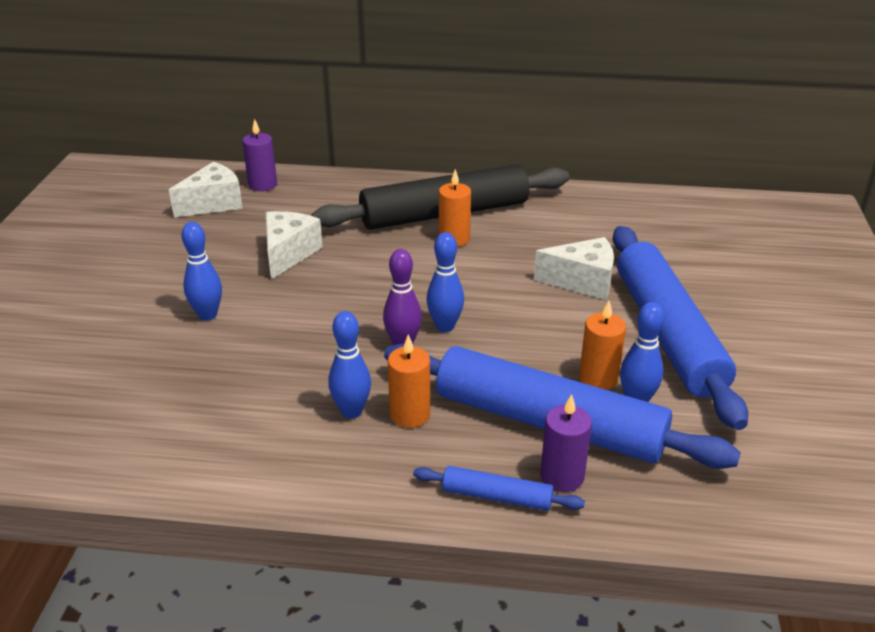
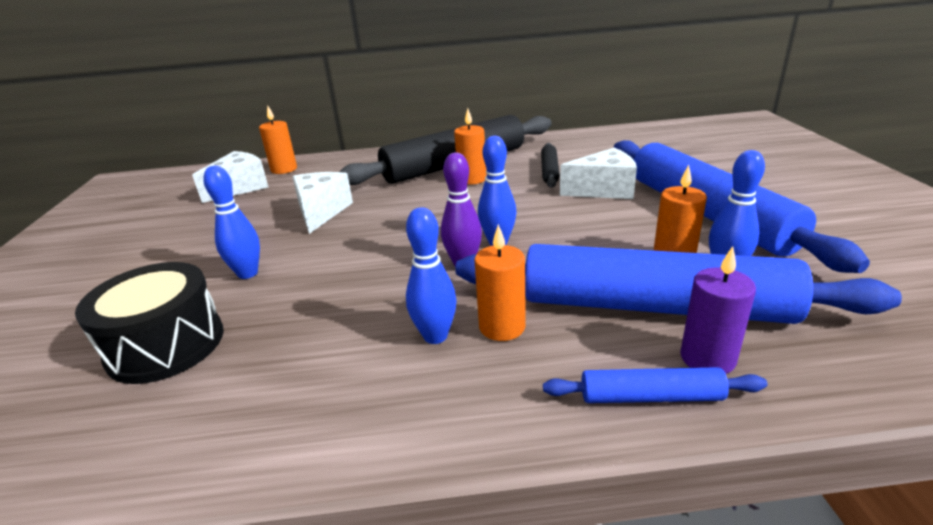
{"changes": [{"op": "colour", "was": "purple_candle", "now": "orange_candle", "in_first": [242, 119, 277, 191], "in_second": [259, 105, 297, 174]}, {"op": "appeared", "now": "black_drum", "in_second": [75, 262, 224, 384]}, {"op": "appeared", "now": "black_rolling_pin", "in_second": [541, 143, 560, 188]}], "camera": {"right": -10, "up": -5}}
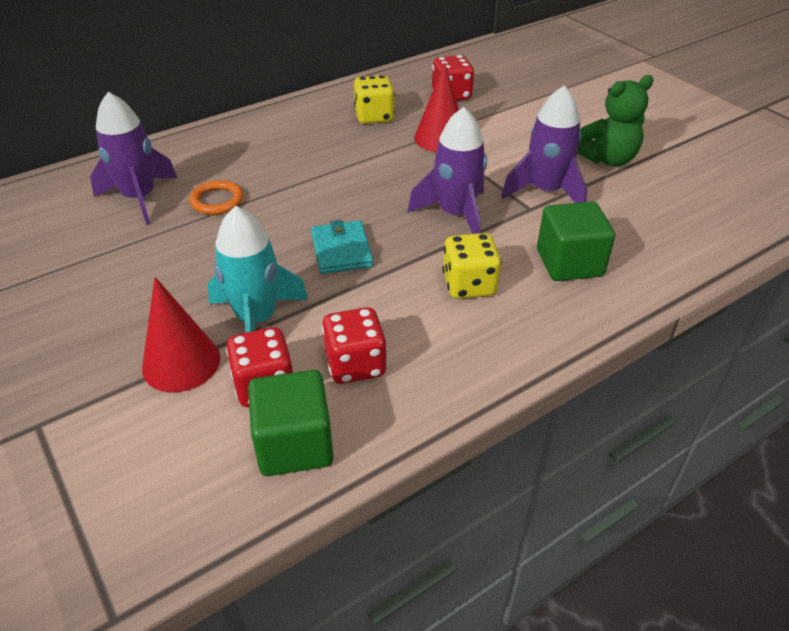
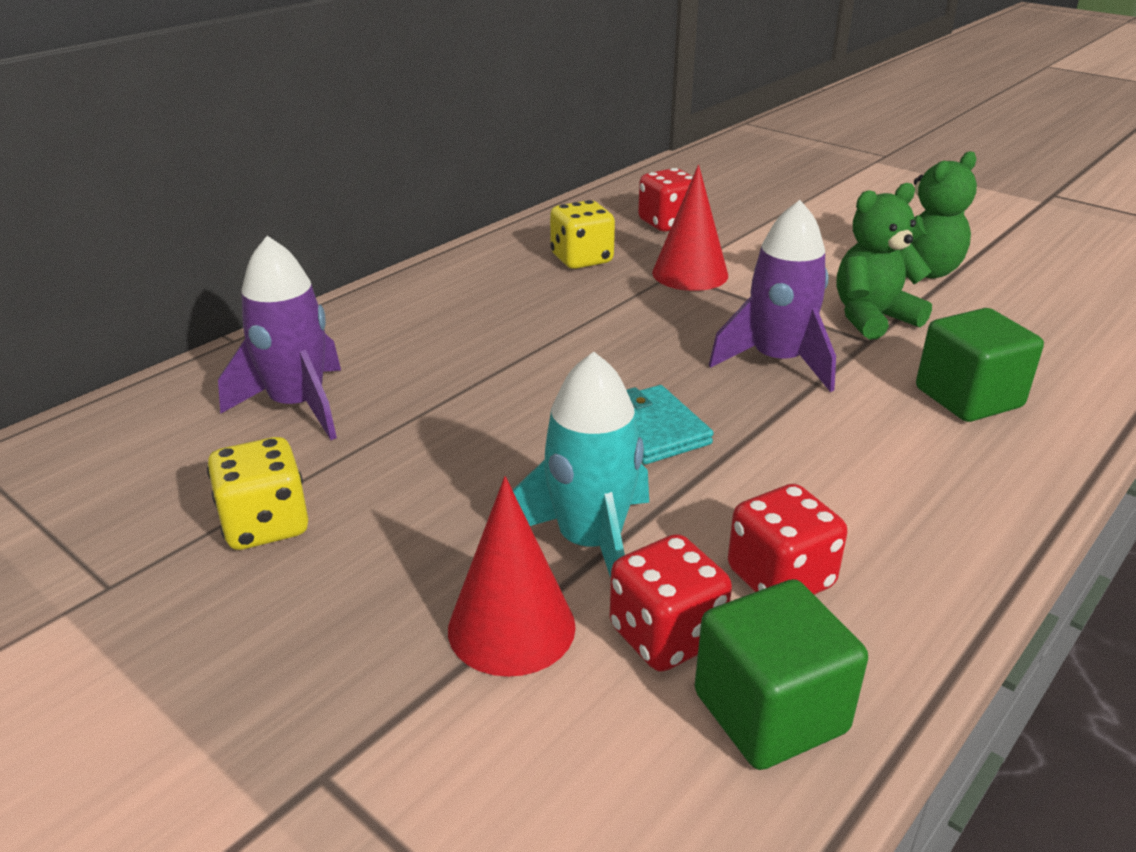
{"changes": [{"op": "missing", "was": "orange_ring", "in_first": [190, 180, 243, 215]}, {"op": "relocated", "was": "yellow_dice", "in_first": [442, 233, 502, 299], "in_second": [207, 437, 308, 550]}, {"op": "exchanged", "was": "purple_rocket", "now": "green_teddy_bear", "in_first": [501, 85, 587, 203], "in_second": [836, 183, 932, 340]}], "camera": {"right": -15, "up": -10}}
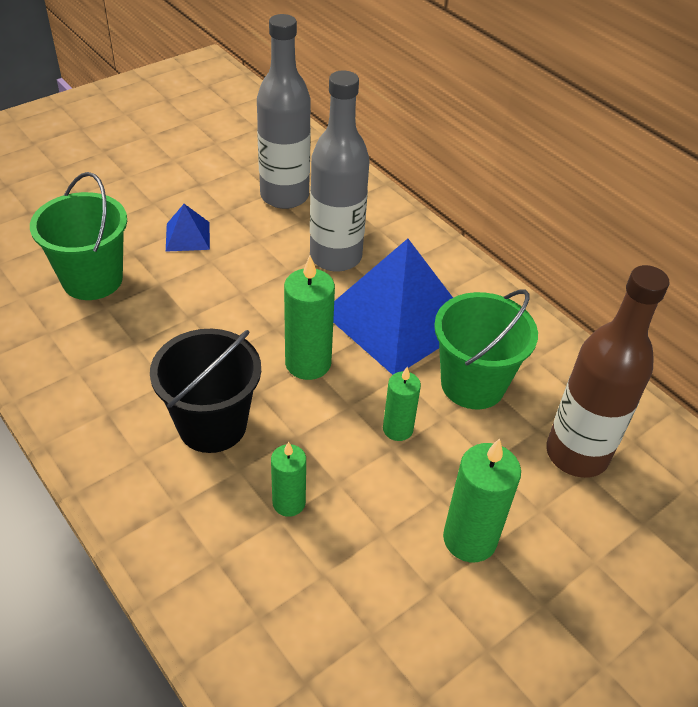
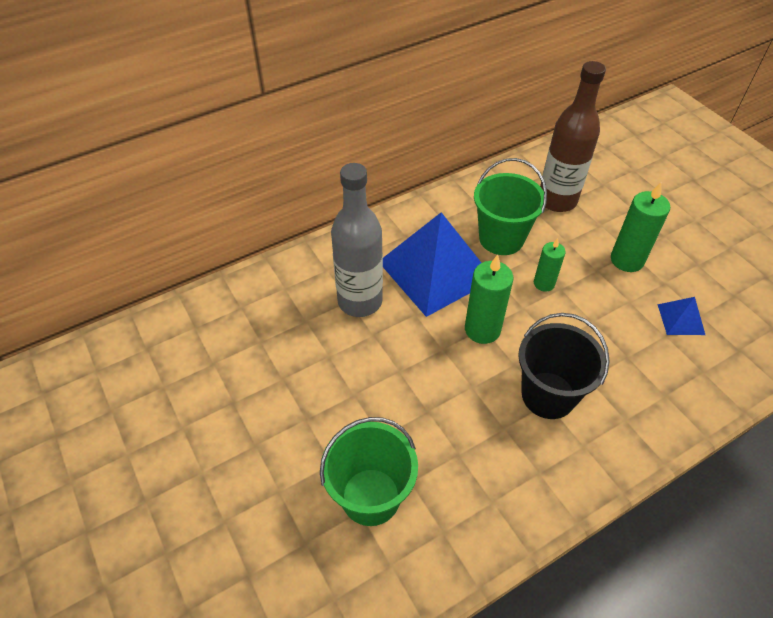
{"changes": [{"op": "relocated", "was": "blue_pyramid", "in_first": [166, 204, 210, 252], "in_second": [657, 297, 705, 335]}, {"op": "missing", "was": "grey_bottle", "in_first": [257, 14, 311, 209]}, {"op": "missing", "was": "green_candle", "in_first": [271, 442, 306, 517]}], "camera": {"right": -80, "up": 5}}
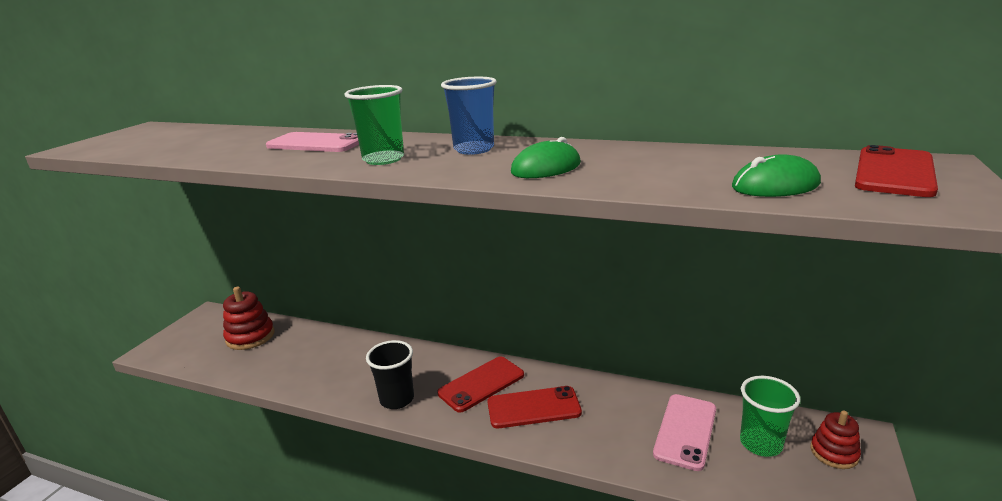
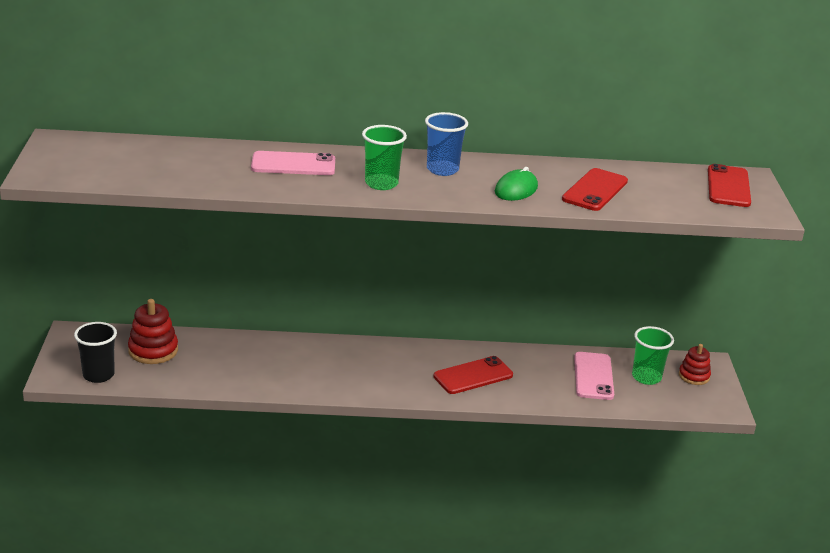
{"changes": [{"op": "relocated", "was": "black_cup", "in_first": [366, 340, 414, 409], "in_second": [74, 322, 117, 383]}, {"op": "relocated", "was": "red_phone", "in_first": [437, 356, 524, 412], "in_second": [562, 168, 628, 211]}, {"op": "missing", "was": "green_mouse", "in_first": [732, 154, 821, 197]}], "camera": {"right": -25, "up": 5}}
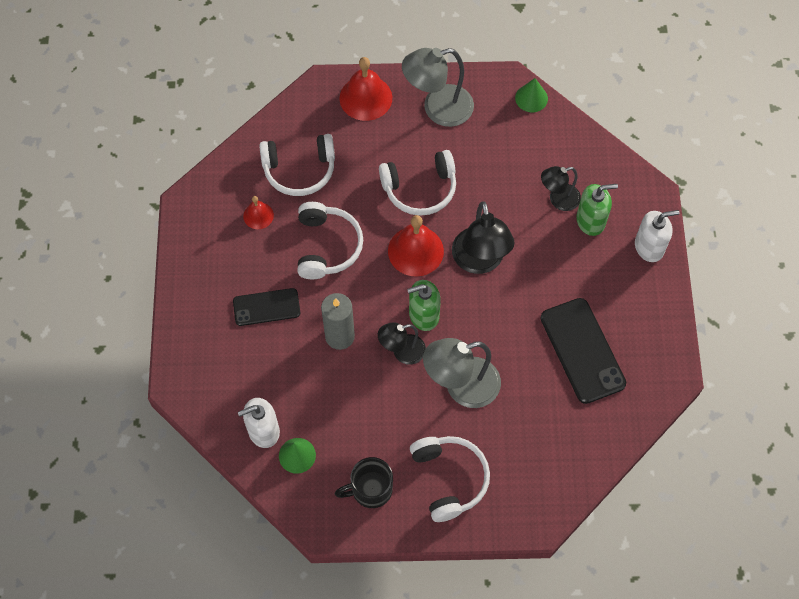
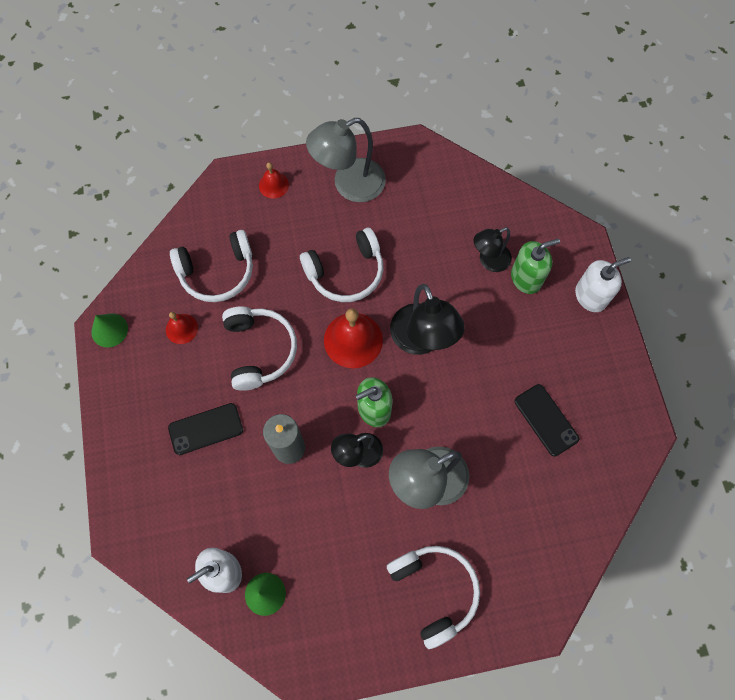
{"changes": [{"op": "missing", "was": "black_mug", "in_first": [335, 457, 393, 508]}, {"op": "size", "was": "red_bell", "in_first": [339, 57, 392, 121], "in_second": [259, 162, 289, 199], "ratio": 0.55}, {"op": "relocated", "was": "green_cone", "in_first": [515, 78, 548, 112], "in_second": [91, 313, 128, 347]}, {"op": "size", "was": "black_phone", "in_first": [541, 298, 626, 404], "in_second": [514, 384, 579, 456], "ratio": 0.63}], "camera": {"right": -10, "up": 5}}
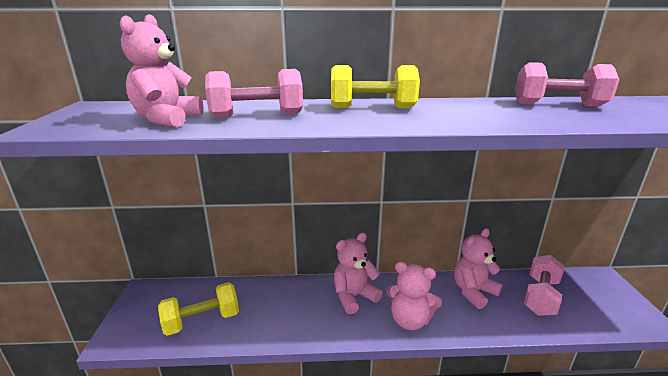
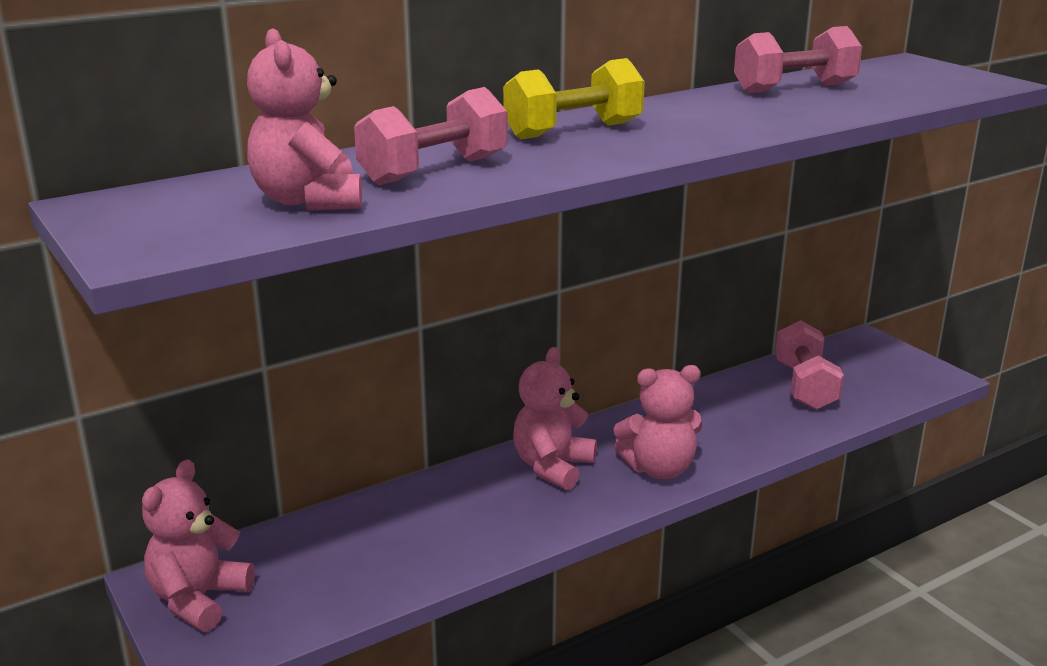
{"changes": [{"op": "missing", "was": "yellow_dumbbell", "in_first": [158, 282, 239, 336]}, {"op": "relocated", "was": "pink_teddy_bear", "in_first": [454, 228, 503, 309], "in_second": [142, 459, 255, 632]}], "camera": {"right": -30, "up": 0}}
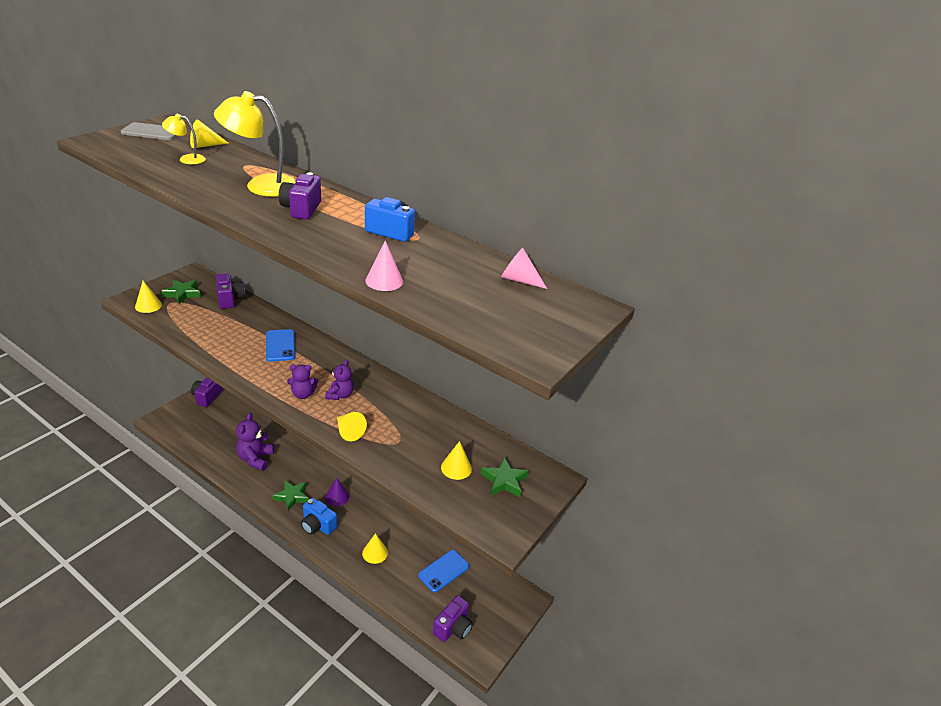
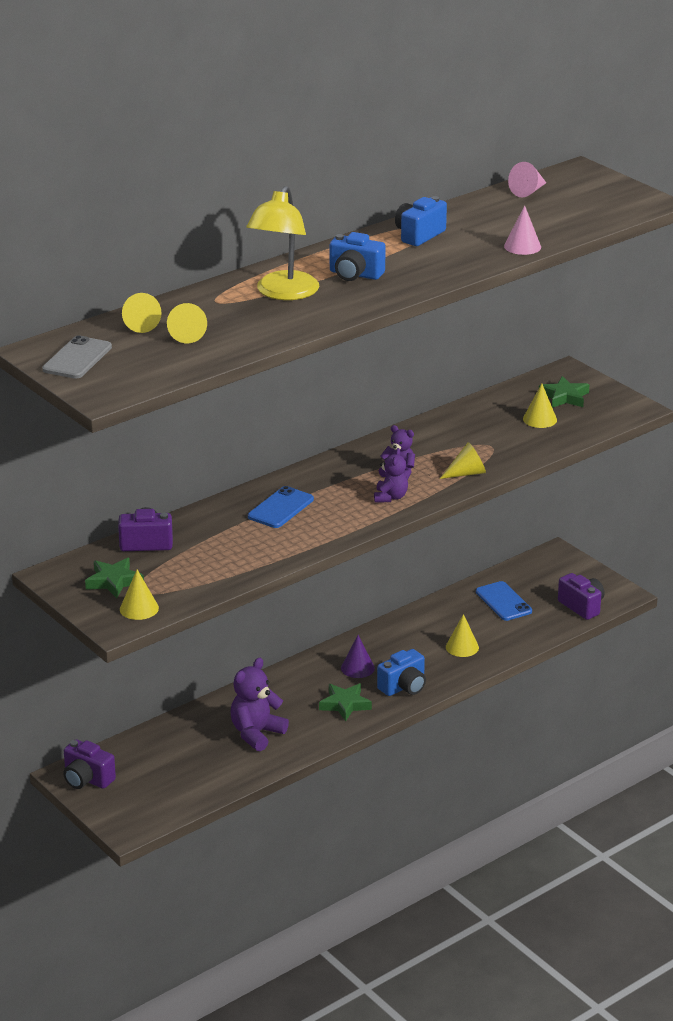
{"changes": [{"op": "exchanged", "was": "yellow_lamp", "now": "yellow_cone", "in_first": [162, 114, 206, 164], "in_second": [167, 303, 207, 343]}, {"op": "spun", "was": "purple_teddy_bear", "in_first": [236, 413, 274, 471], "in_second": [230, 658, 289, 751], "clockwise": 105}, {"op": "spun", "was": "blue_phone", "in_first": [266, 329, 295, 361], "in_second": [248, 486, 314, 528], "clockwise": -60}, {"op": "colour", "was": "purple_camera", "now": "blue_camera", "in_first": [279, 172, 321, 219], "in_second": [330, 232, 386, 281]}], "camera": {"right": -70, "up": -5}}
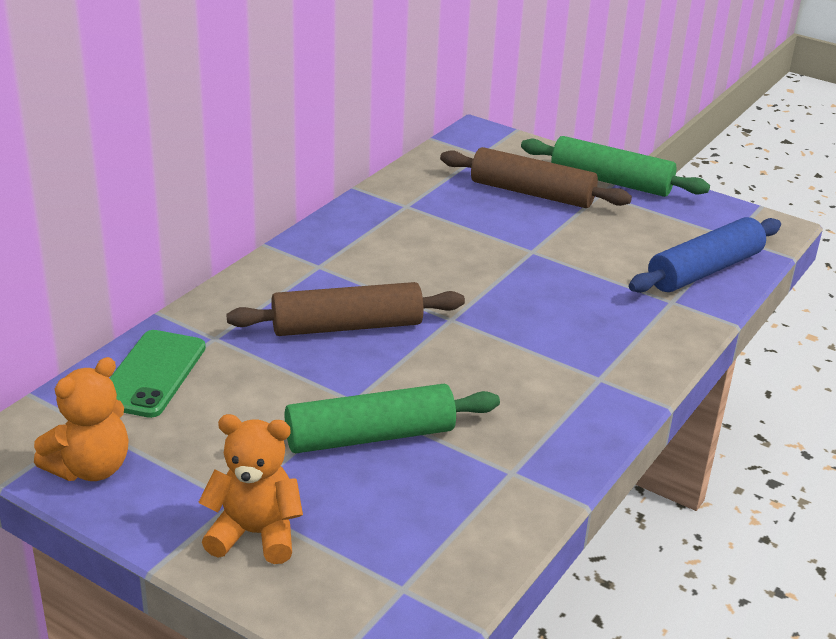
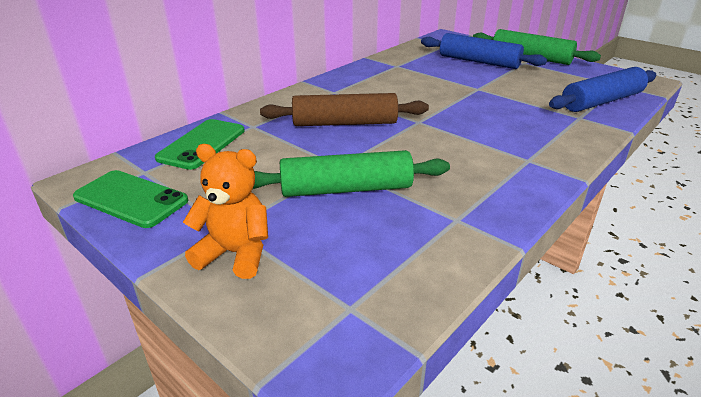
{"changes": [{"op": "exchanged", "was": "orange_teddy_bear", "now": "green_phone", "in_first": [34, 357, 129, 481], "in_second": [73, 170, 188, 228]}, {"op": "colour", "was": "brown_rolling_pin", "now": "blue_rolling_pin", "in_first": [440, 147, 632, 208], "in_second": [421, 33, 547, 69]}], "camera": {"right": 10, "up": 0}}
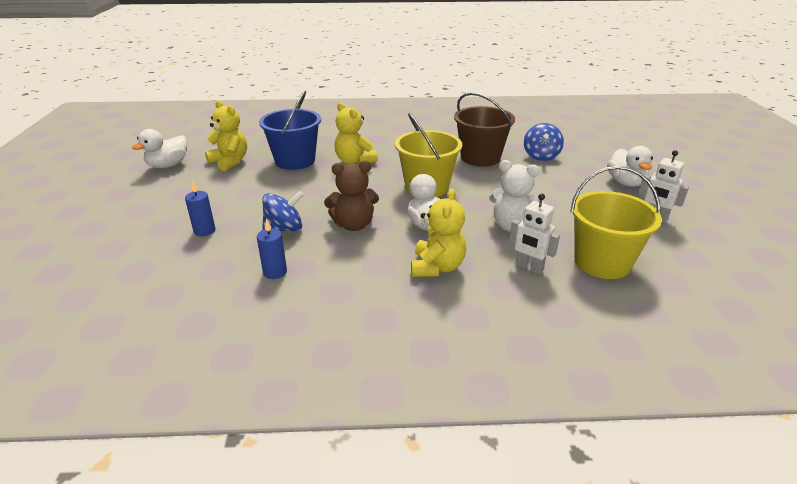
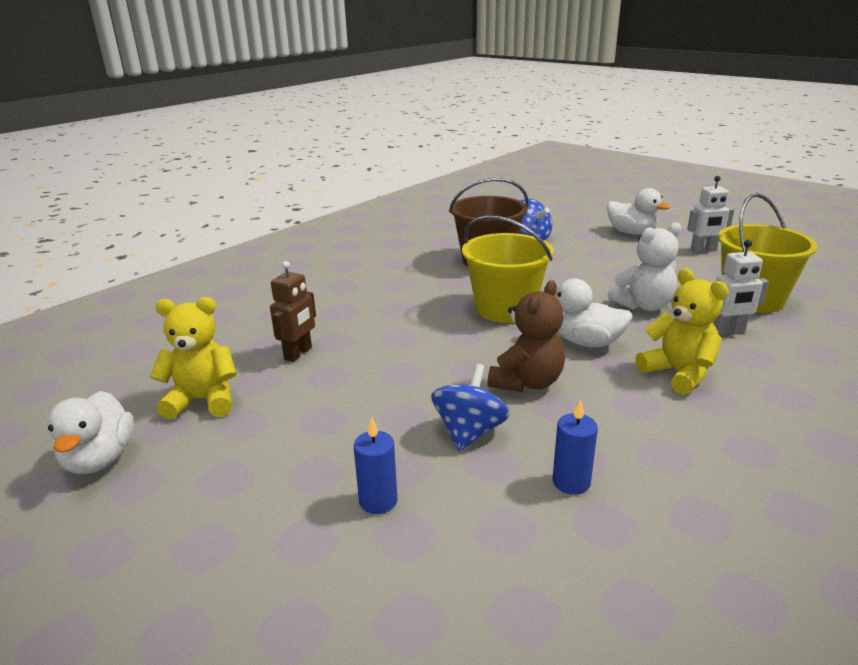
{"changes": [{"op": "exchanged", "was": "blue_bucket", "now": "brown_robot", "in_first": [259, 90, 321, 170], "in_second": [270, 261, 316, 362]}, {"op": "missing", "was": "yellow_teddy_bear", "in_first": [334, 102, 378, 165]}], "camera": {"right": -45, "up": -5}}
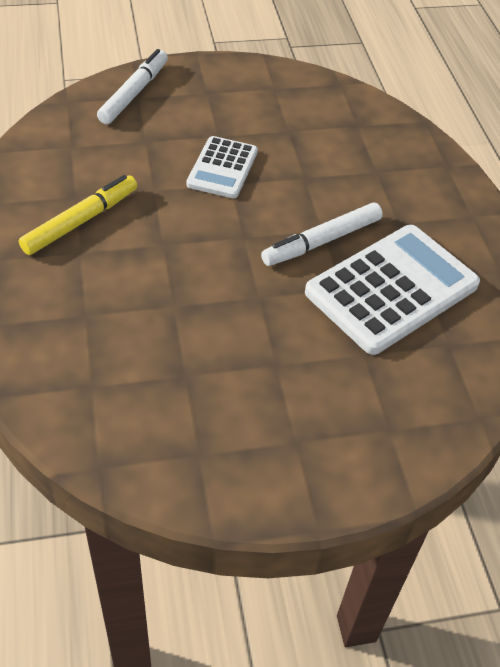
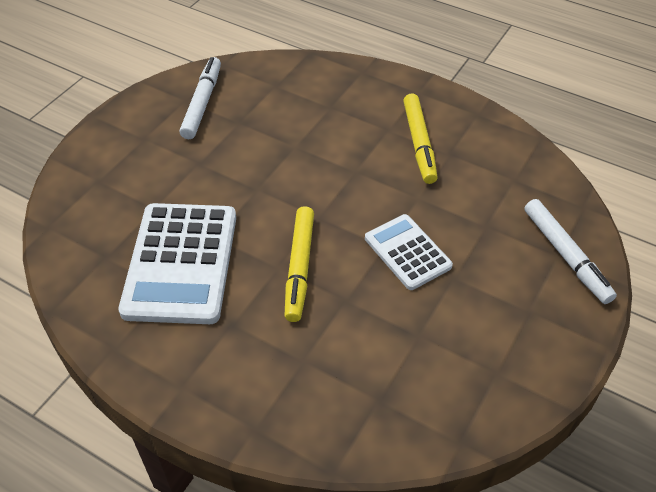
{"changes": [{"op": "relocated", "was": "white_marker", "in_first": [261, 202, 383, 266], "in_second": [180, 57, 221, 139]}, {"op": "appeared", "now": "yellow_marker", "in_second": [284, 206, 314, 322]}], "camera": {"right": 135, "up": 0}}
